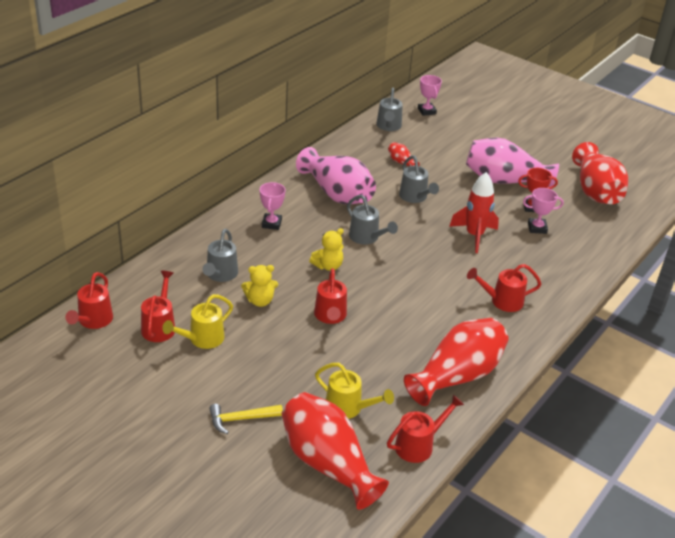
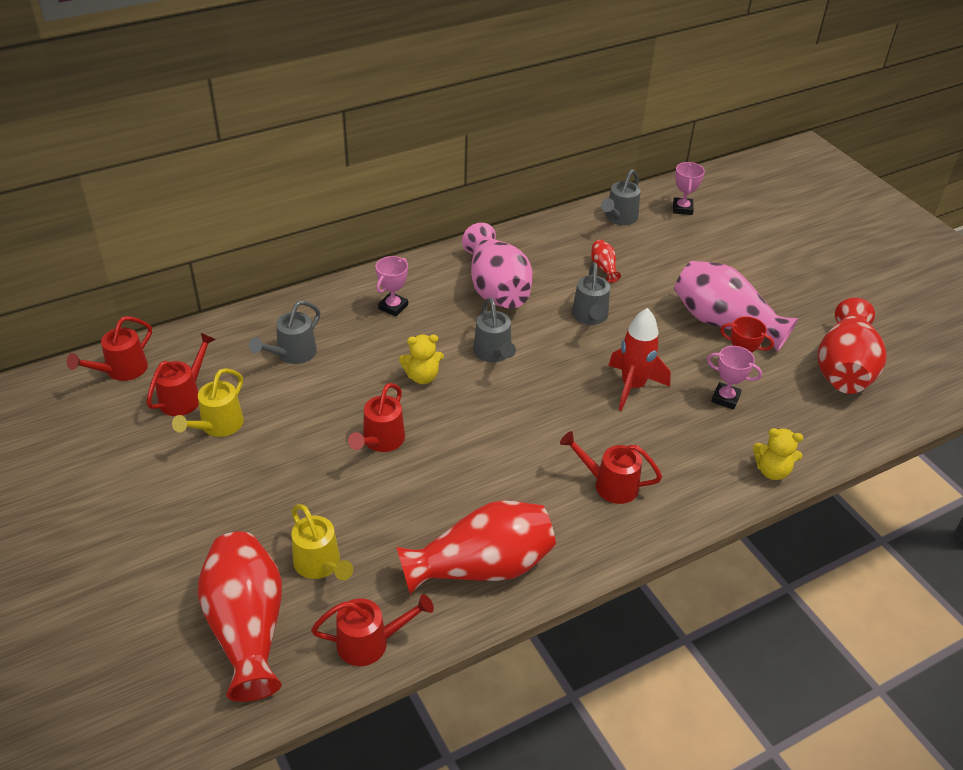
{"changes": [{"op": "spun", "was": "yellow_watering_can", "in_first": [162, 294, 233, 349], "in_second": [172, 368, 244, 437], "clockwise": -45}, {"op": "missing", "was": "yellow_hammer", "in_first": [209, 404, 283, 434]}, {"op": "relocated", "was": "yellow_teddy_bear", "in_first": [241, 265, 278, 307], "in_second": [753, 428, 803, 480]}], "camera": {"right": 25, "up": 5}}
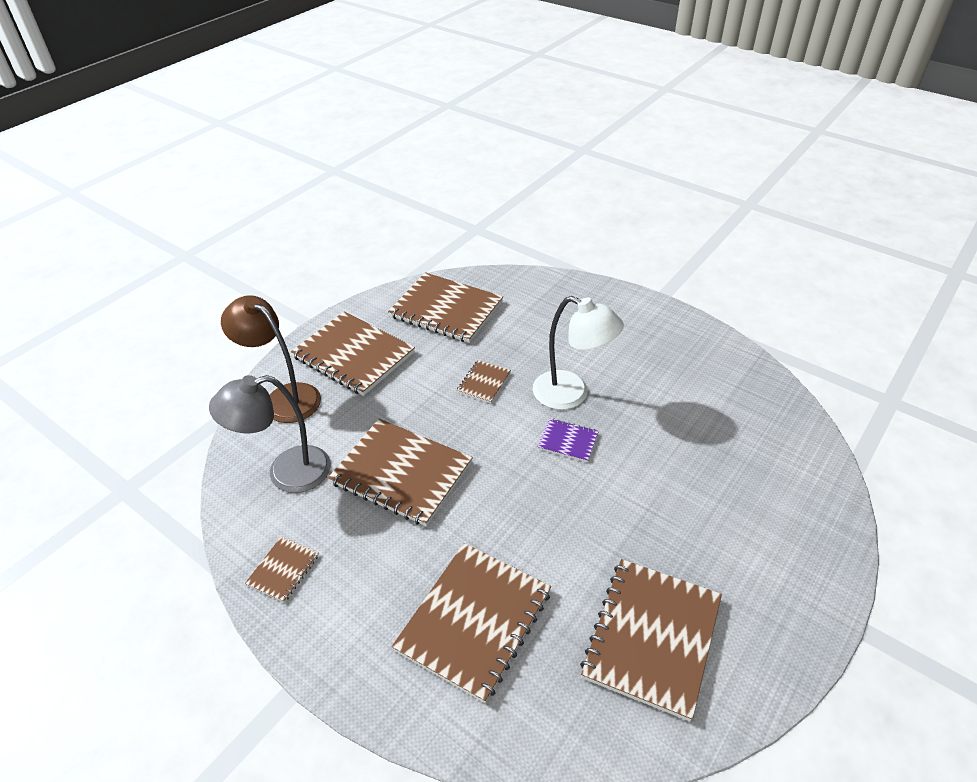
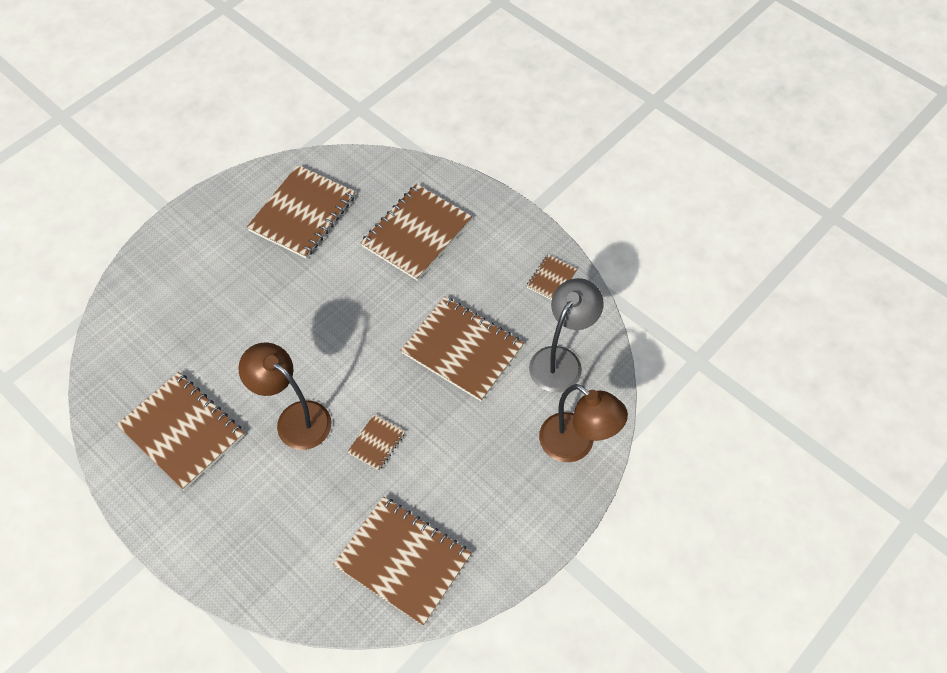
{"changes": [{"op": "spun", "was": "grey_lamp", "in_first": [209, 375, 331, 493], "in_second": [529, 278, 604, 393], "clockwise": -45}, {"op": "relocated", "was": "brown_notebook", "in_first": [291, 312, 415, 396], "in_second": [116, 372, 245, 490]}, {"op": "colour", "was": "white_lamp", "now": "brown_lamp", "in_first": [533, 296, 624, 410], "in_second": [238, 343, 331, 450]}, {"op": "missing", "was": "purple_notebook", "in_first": [538, 418, 599, 462]}], "camera": {"right": -175, "up": 15}}
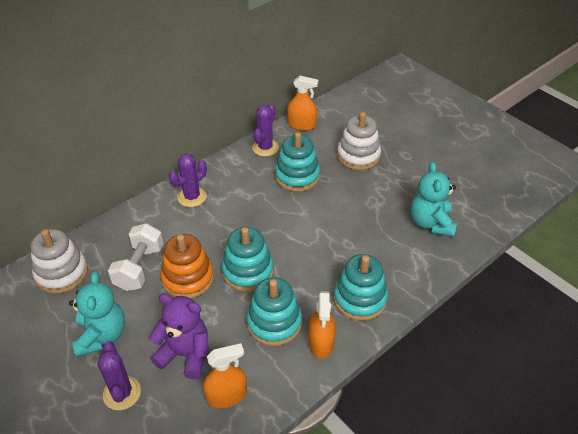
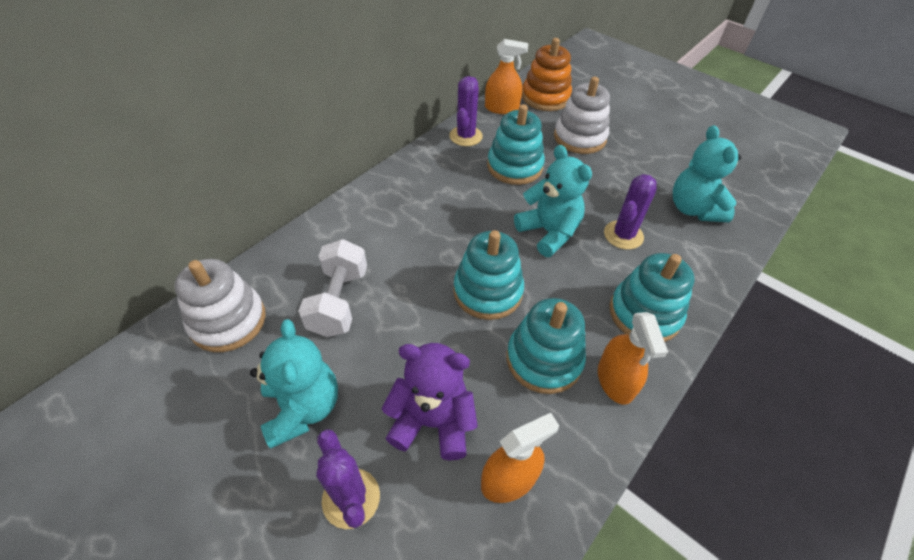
{"changes": [{"op": "relocated", "was": "orange_stacking_toy", "in_first": [160, 234, 214, 298], "in_second": [522, 38, 572, 111]}, {"op": "relocated", "was": "purple_cactus", "in_first": [169, 153, 207, 207], "in_second": [604, 174, 657, 250]}, {"op": "appeared", "now": "turquoise_teddy_bear", "in_second": [514, 145, 592, 257]}], "camera": {"right": -10, "up": 5}}
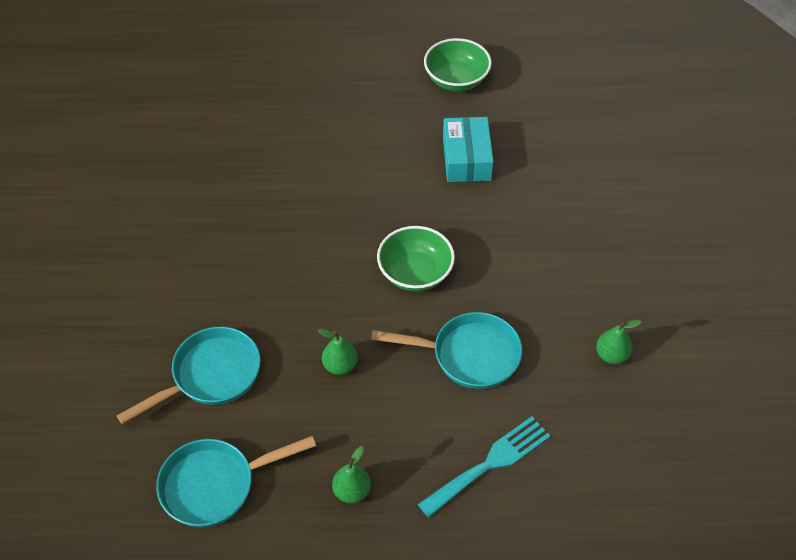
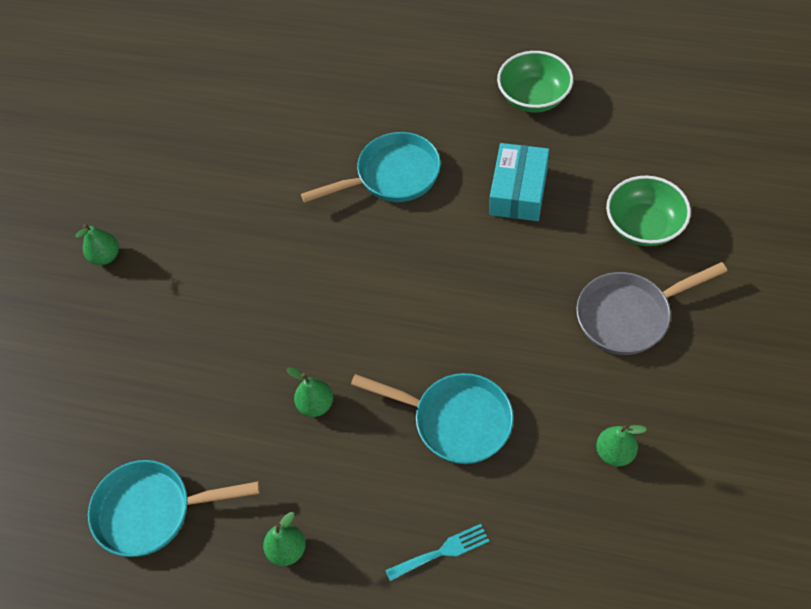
{"changes": [{"op": "relocated", "was": "turquoise_pan", "in_first": [117, 327, 260, 424], "in_second": [301, 132, 441, 203]}, {"op": "relocated", "was": "green_bowl", "in_first": [377, 226, 455, 291], "in_second": [606, 176, 691, 246]}, {"op": "size", "was": "turquoise_fork", "in_first": [418, 416, 550, 518], "in_second": [385, 524, 489, 581], "ratio": 0.63}, {"op": "appeared", "now": "green_pear", "in_second": [75, 224, 119, 265]}, {"op": "appeared", "now": "grey_pan", "in_second": [576, 262, 727, 355]}], "camera": {"right": 20, "up": 5}}
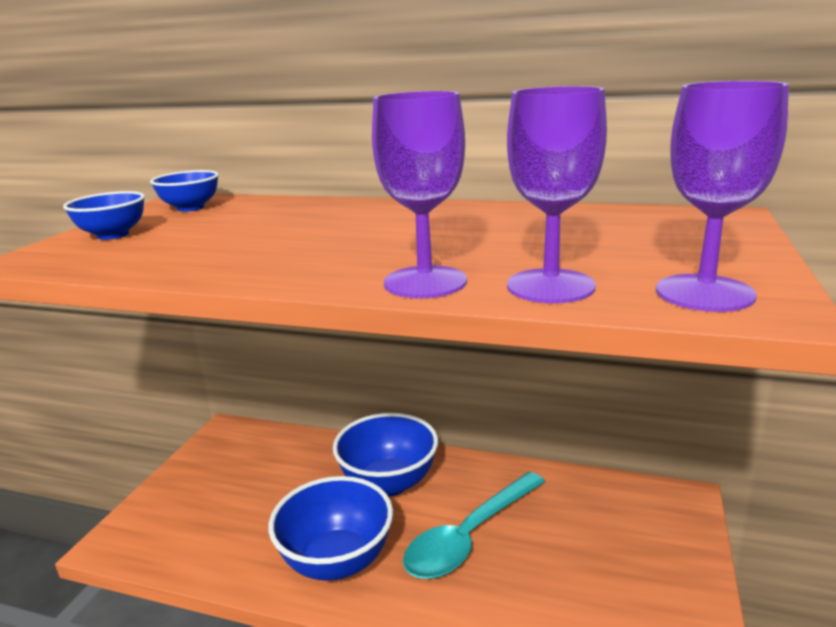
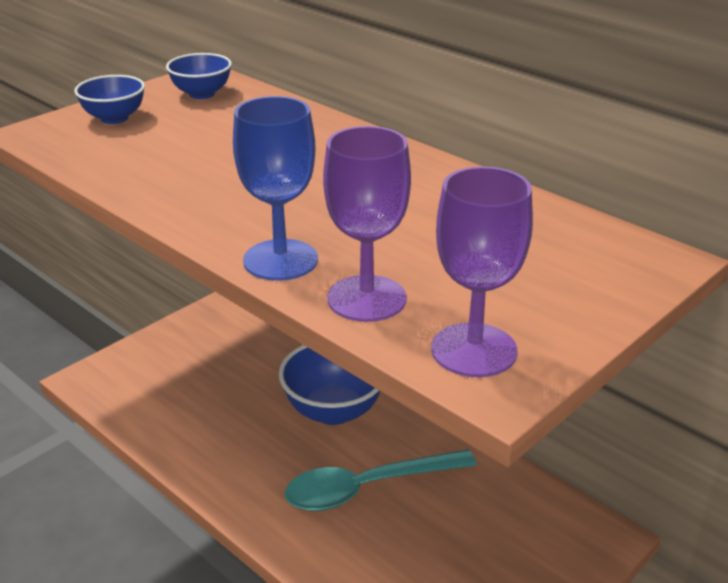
{"changes": [{"op": "missing", "was": "blue_bowl", "in_first": [268, 476, 393, 581]}, {"op": "colour", "was": "purple_goblet", "now": "blue_goblet", "in_first": [372, 91, 467, 298], "in_second": [233, 96, 318, 281]}], "camera": {"right": 25, "up": 10}}
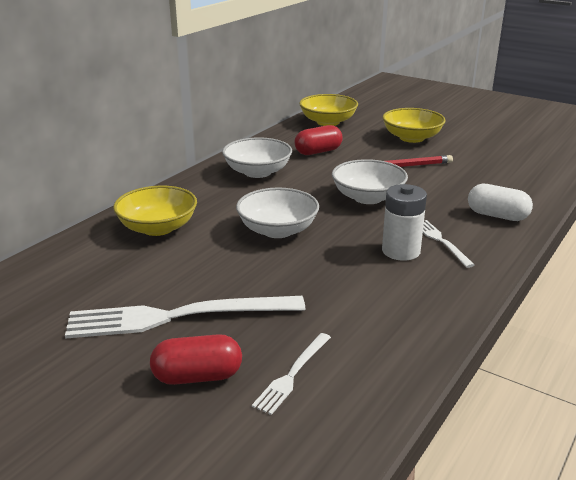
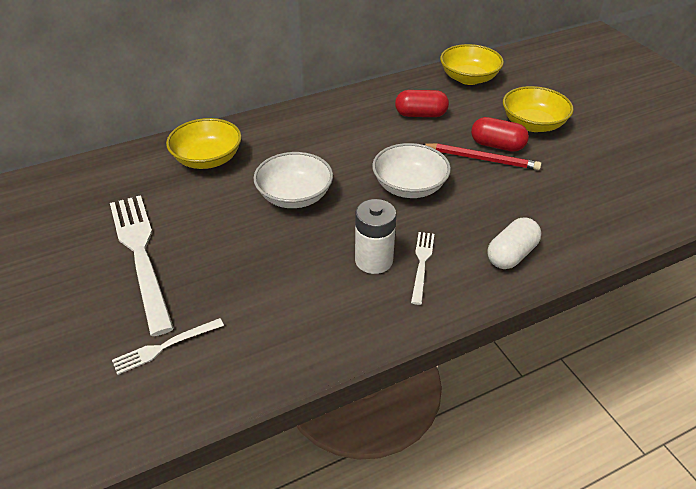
{"changes": [{"op": "spun", "was": "white_fork", "in_first": [65, 296, 305, 339], "in_second": [110, 195, 174, 336], "clockwise": 45}, {"op": "relocated", "was": "red_capsule", "in_first": [150, 334, 242, 385], "in_second": [471, 117, 529, 152]}, {"op": "missing", "was": "white_bowl", "in_first": [222, 137, 292, 178]}, {"op": "spun", "was": "white_capsule", "in_first": [468, 184, 533, 221], "in_second": [487, 217, 541, 269], "clockwise": 75}], "camera": {"right": 30, "up": 15}}
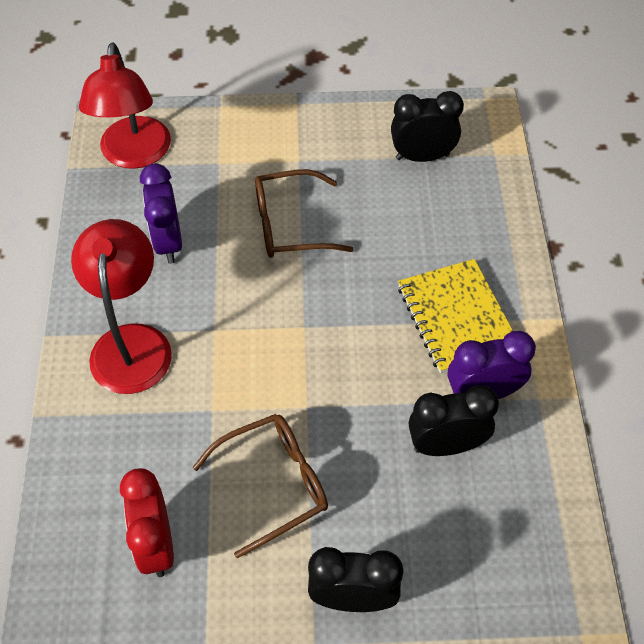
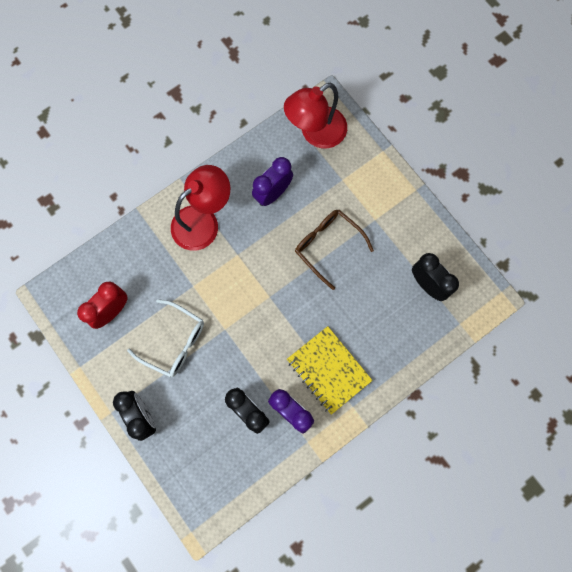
{"changes": [{"op": "colour", "was": "brown_glasses", "now": "white_glasses", "in_first": [193, 414, 328, 559], "in_second": [127, 299, 204, 377]}, {"op": "spun", "was": "yellow_notebook", "in_first": [398, 259, 513, 374], "in_second": [287, 326, 373, 415], "clockwise": -75}], "camera": {"right": 55, "up": 20}}
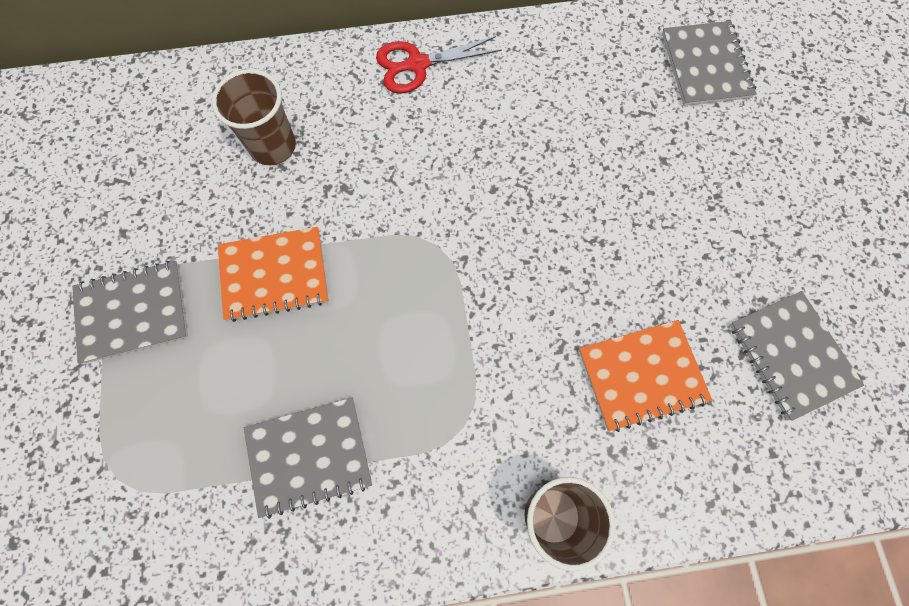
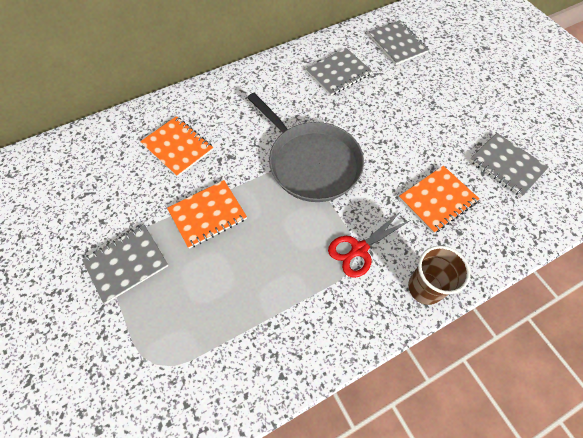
{"changes": [{"op": "exchanged", "was": "brown_cup", "now": "orange_notebook", "in_first": [212, 69, 296, 165], "in_second": [140, 116, 213, 177]}, {"op": "relocated", "was": "grey_notebook", "in_first": [244, 398, 372, 519], "in_second": [306, 48, 372, 96]}, {"op": "relocated", "was": "red_scissors", "in_first": [376, 36, 502, 93], "in_second": [328, 211, 411, 278]}, {"op": "appeared", "now": "grey_pan", "in_second": [247, 93, 364, 202]}], "camera": {"right": -20, "up": -10}}
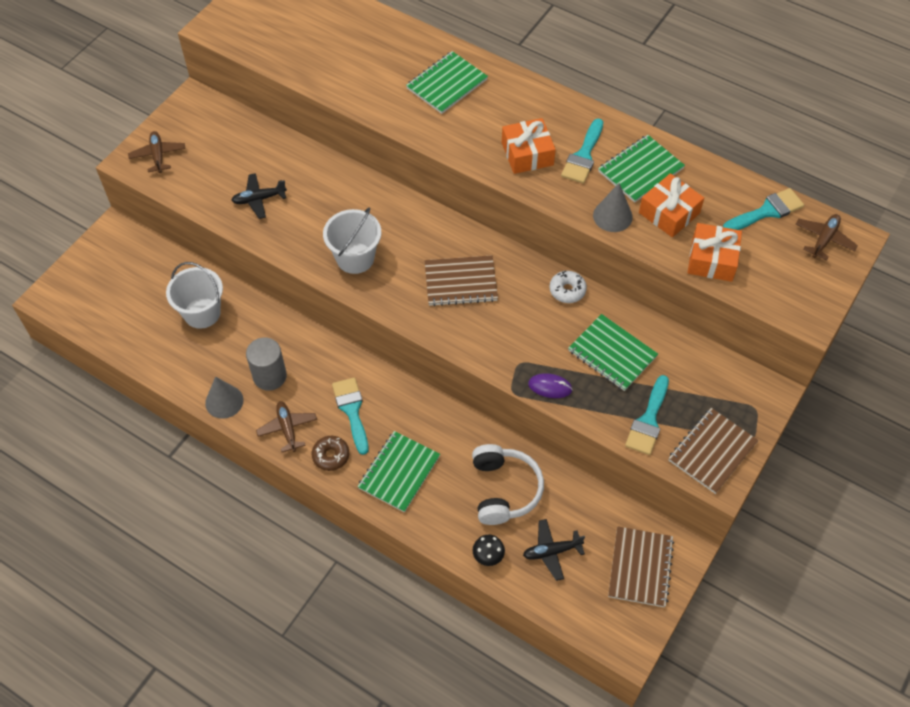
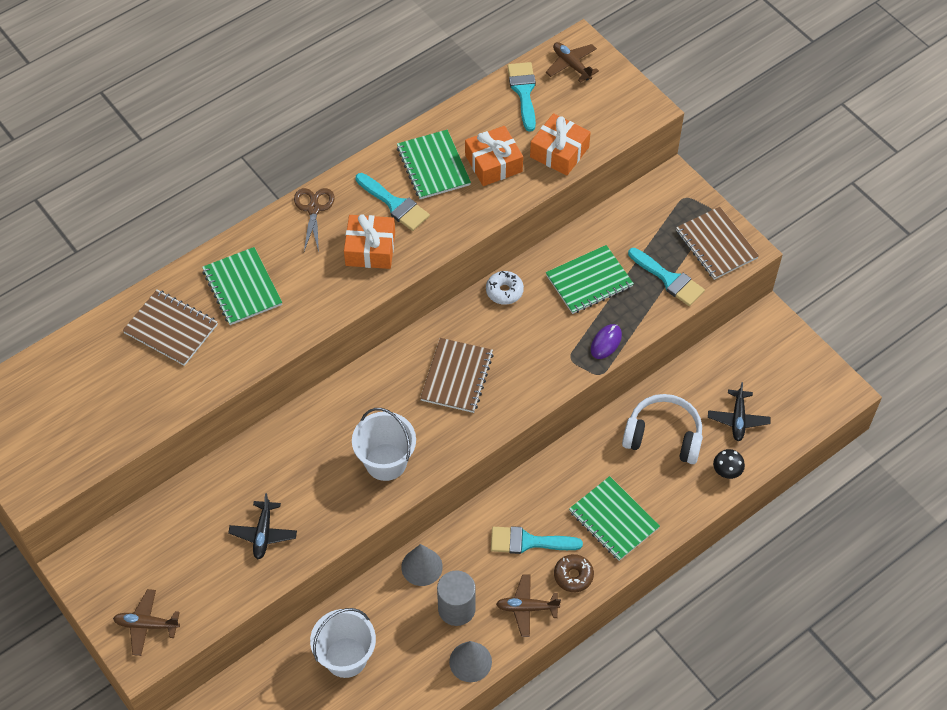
{"changes": [{"op": "relocated", "was": "grey_cone", "in_first": [593, 183, 633, 232], "in_second": [401, 544, 443, 586]}, {"op": "relocated", "was": "brown_notebook", "in_first": [608, 526, 674, 607], "in_second": [122, 289, 218, 366]}, {"op": "appeared", "now": "brown_scissors", "in_second": [294, 188, 334, 252]}], "camera": {"right": -70, "up": 0}}
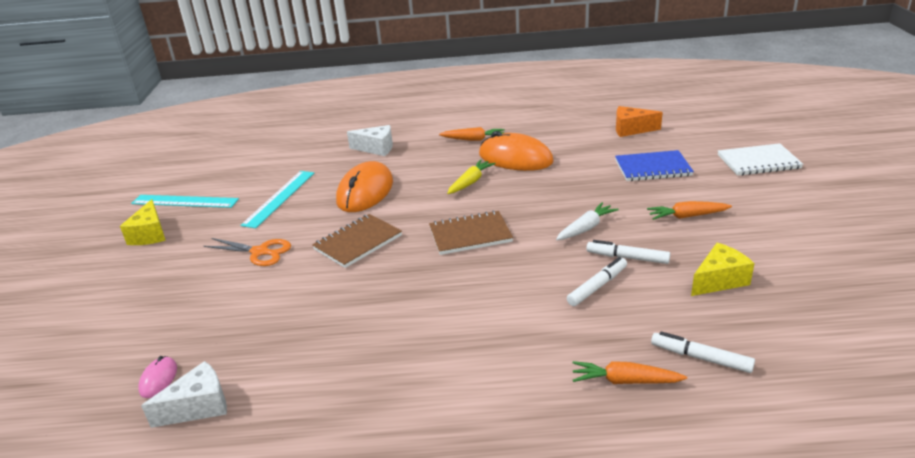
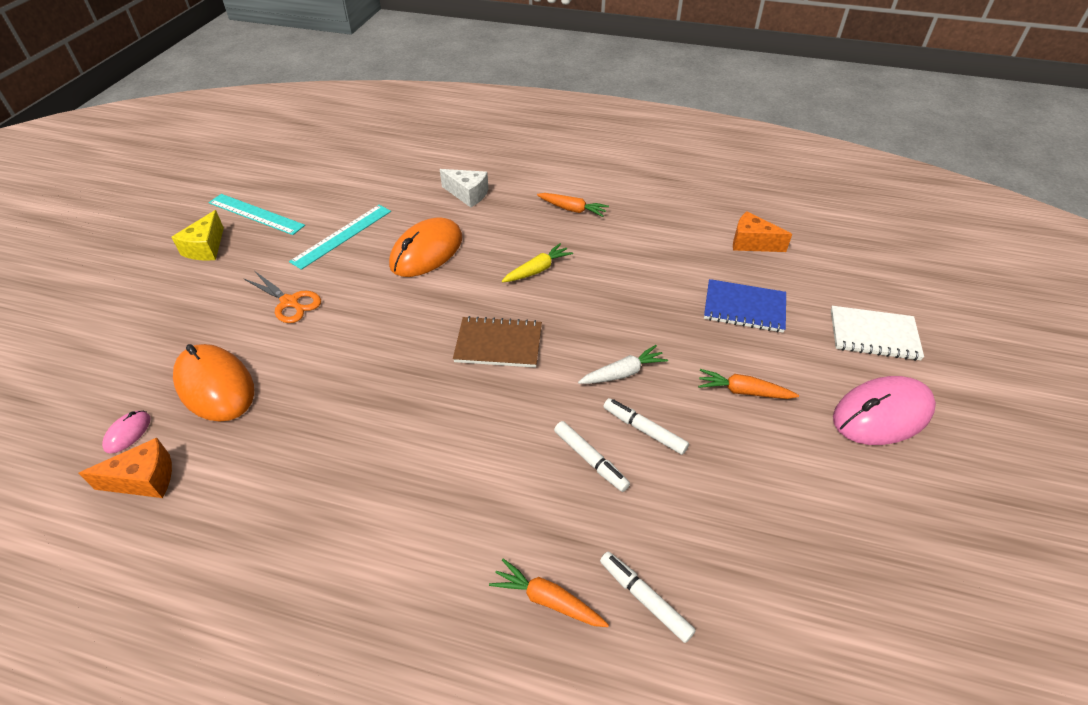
{"changes": [{"op": "colour", "was": "white_cheese", "now": "orange_cheese", "in_first": [141, 361, 227, 428], "in_second": [79, 438, 172, 498]}, {"op": "missing", "was": "brown_notebook", "in_first": [312, 214, 402, 268]}, {"op": "relocated", "was": "orange_mouse", "in_first": [479, 131, 554, 171], "in_second": [173, 344, 254, 422]}, {"op": "spun", "was": "white_marker", "in_first": [567, 257, 627, 306], "in_second": [554, 421, 630, 492], "clockwise": 75}, {"op": "missing", "was": "yellow_cheese", "in_first": [691, 243, 755, 296]}, {"op": "appeared", "now": "pink_mouse", "in_second": [833, 376, 936, 445]}], "camera": {"right": 15, "up": 15}}
